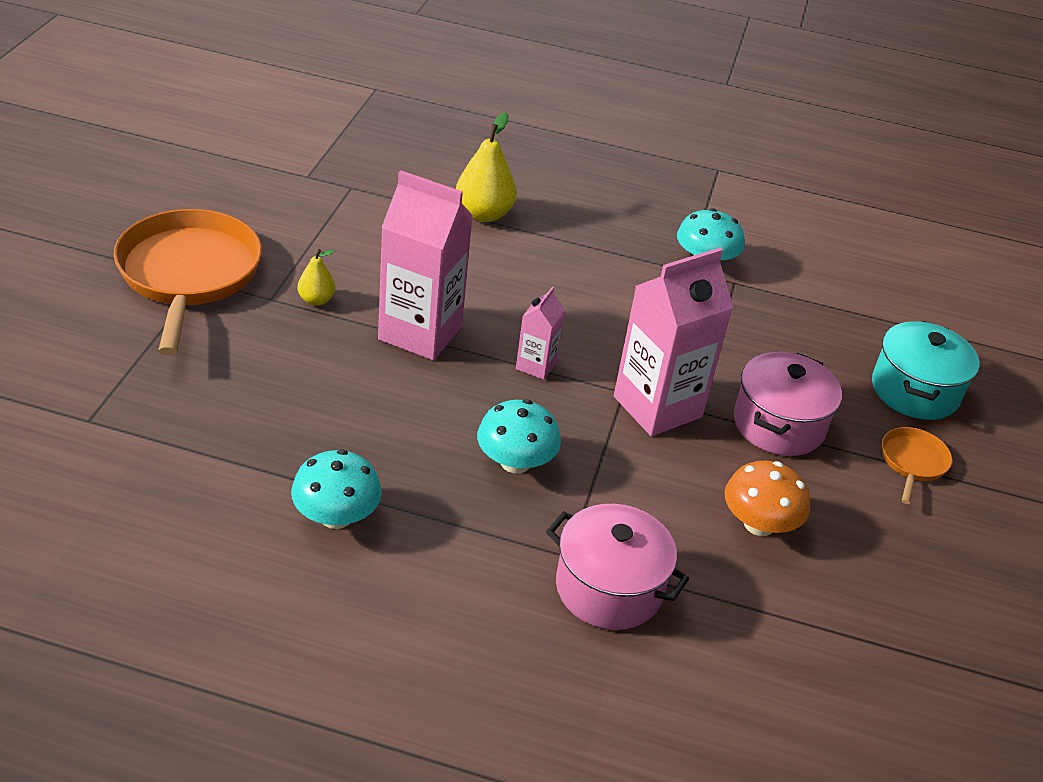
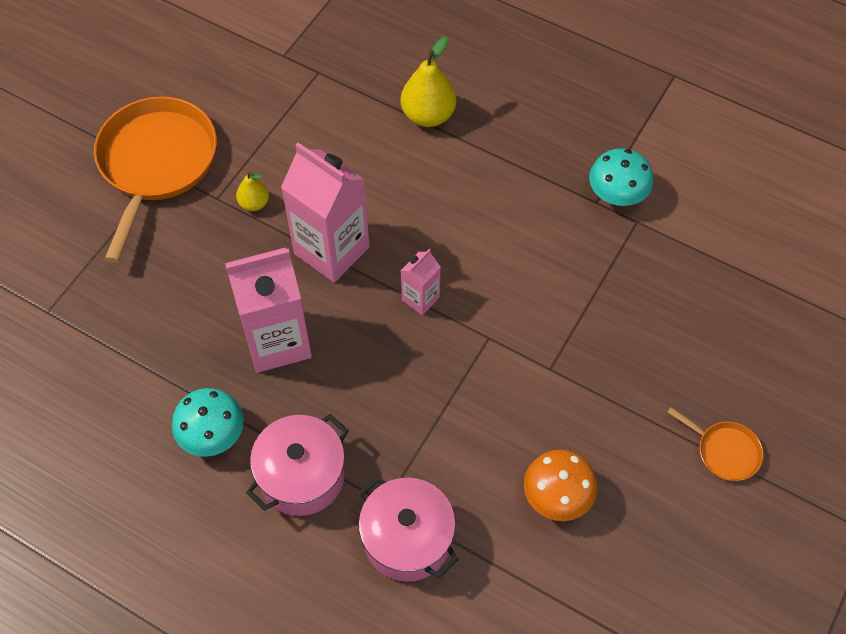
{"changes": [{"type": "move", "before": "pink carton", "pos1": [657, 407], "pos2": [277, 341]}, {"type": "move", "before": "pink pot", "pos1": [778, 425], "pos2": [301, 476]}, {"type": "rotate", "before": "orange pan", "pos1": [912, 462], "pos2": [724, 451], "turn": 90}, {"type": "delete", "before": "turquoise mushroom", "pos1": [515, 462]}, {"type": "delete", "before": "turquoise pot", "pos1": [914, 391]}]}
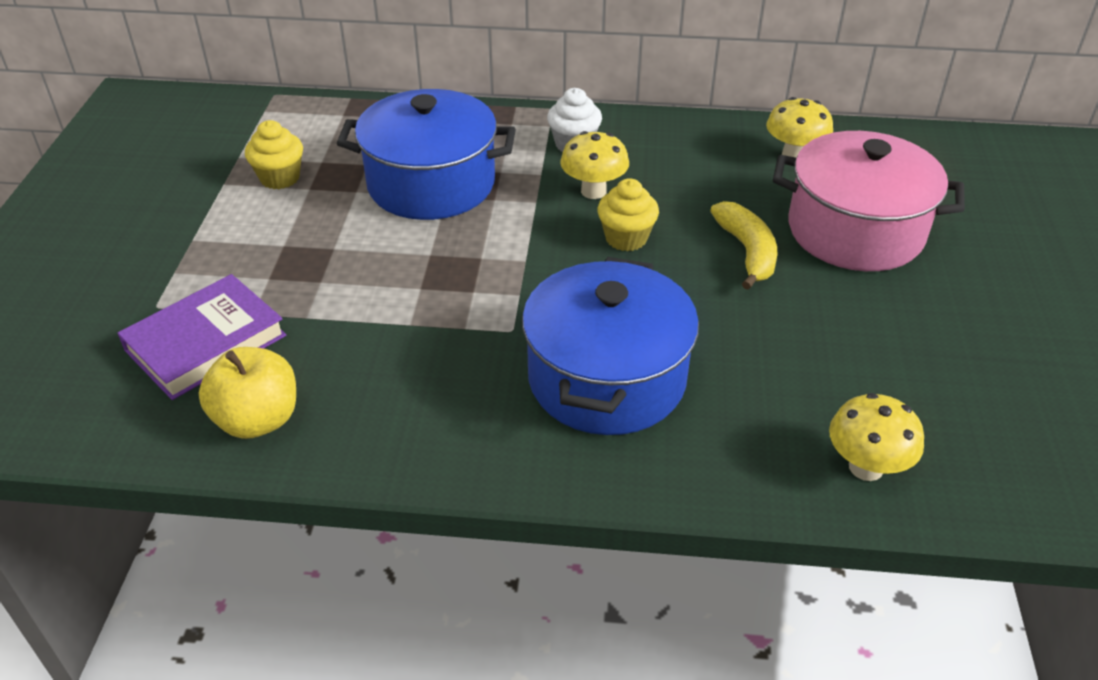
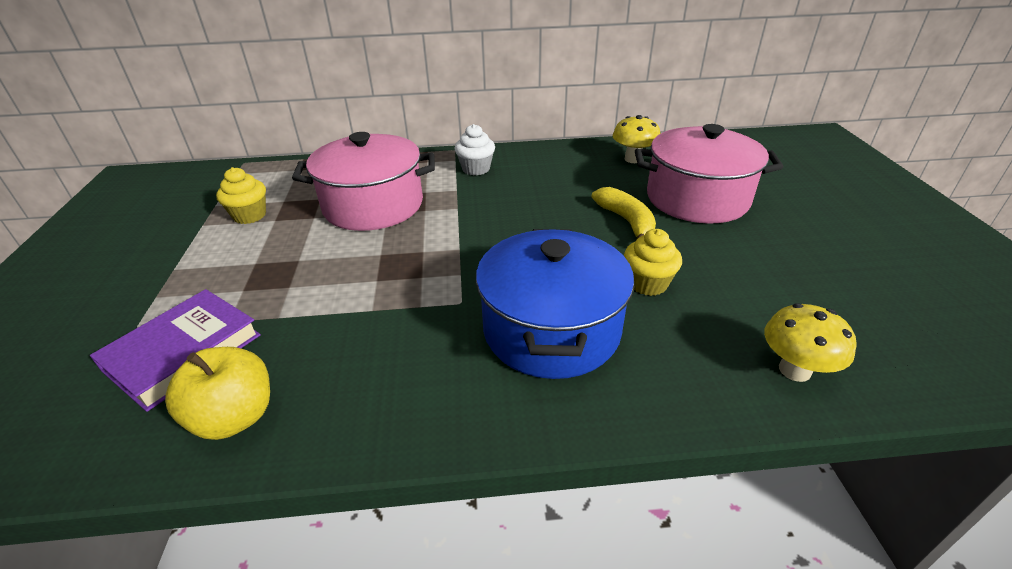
{"changes": [{"type": "recolor", "before": "blue pot", "after": "pink pot", "pos1": [431, 184], "pos2": [373, 205]}, {"type": "move", "before": "yellow cupcake", "pos1": [626, 238], "pos2": [648, 283]}, {"type": "delete", "before": "yellow mushroom", "pos1": [593, 191]}]}
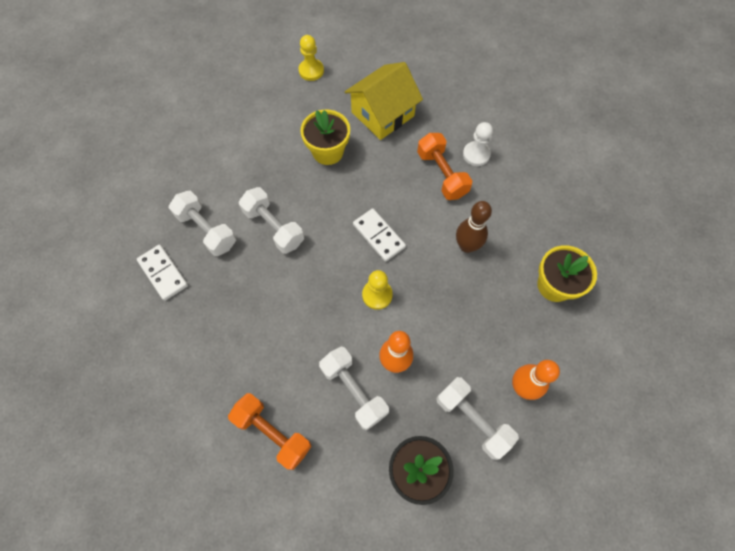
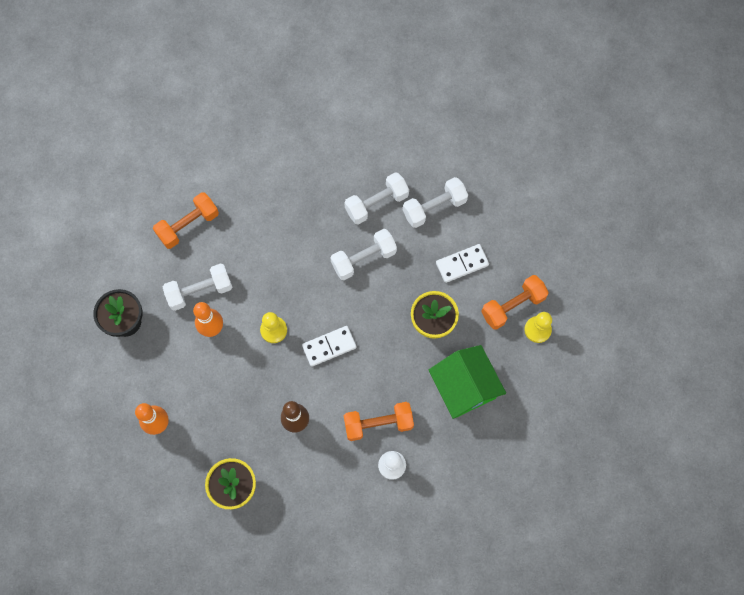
{"changes": [{"type": "move", "before": "white dumbbell", "pos1": [472, 419], "pos2": [434, 207]}, {"type": "recolor", "before": "yellow house", "after": "green house", "pos1": [382, 114], "pos2": [464, 387]}, {"type": "move", "before": "white domino", "pos1": [163, 273], "pos2": [462, 264]}, {"type": "insert", "after": "orange dumbbell", "pos2": [512, 306]}]}
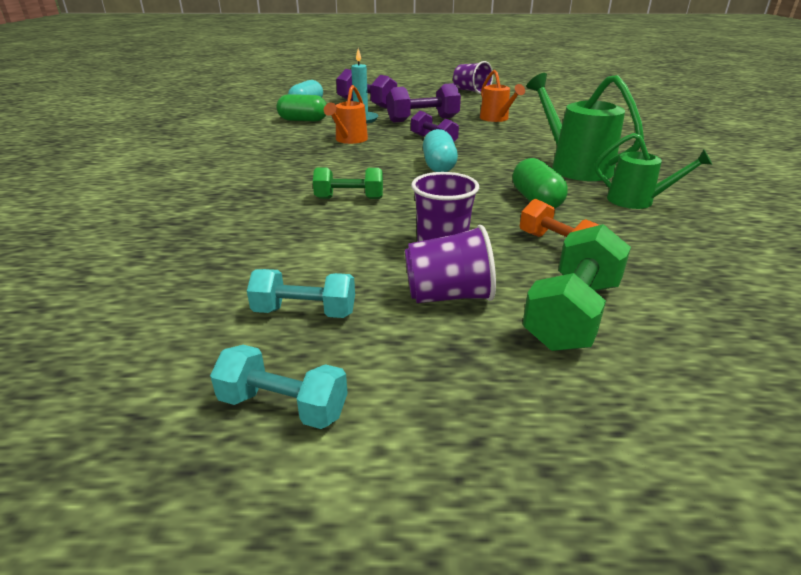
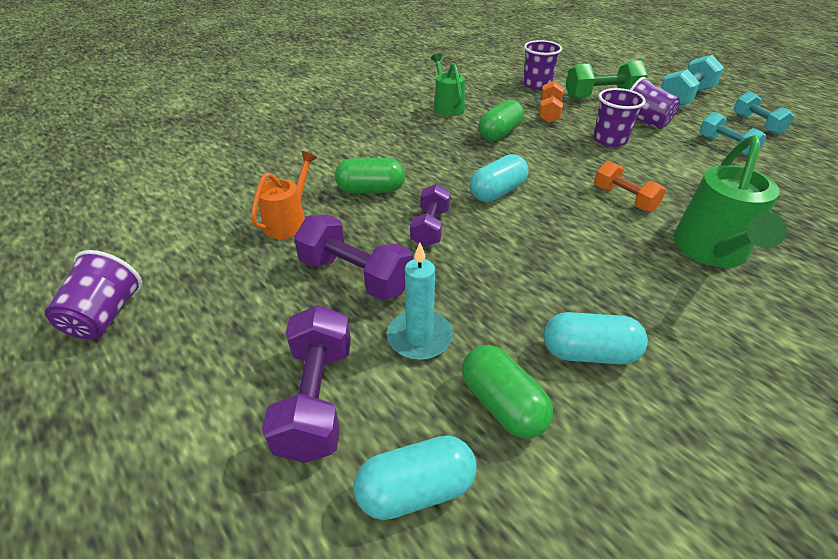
{"changes": [{"type": "insert", "after": "green capsule", "pos2": [371, 190]}, {"type": "insert", "after": "purple cup", "pos2": [537, 85]}, {"type": "insert", "after": "turquoise capsule", "pos2": [589, 353]}, {"type": "recolor", "before": "green dumbbell", "after": "orange dumbbell", "pos1": [349, 198], "pos2": [624, 199]}, {"type": "insert", "after": "turquoise dumbbell", "pos2": [685, 98]}, {"type": "move", "before": "green watering can", "pos1": [574, 167], "pos2": [712, 251]}, {"type": "delete", "before": "orange watering can", "pos1": [349, 140]}]}
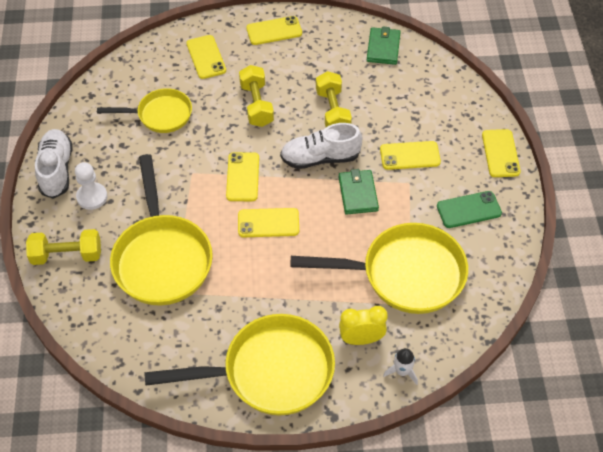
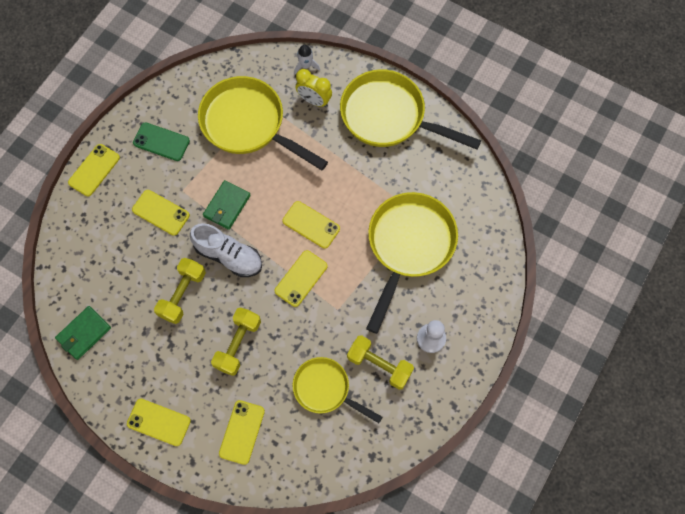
{"changes": [{"type": "move", "before": "yellow dumbbell", "pos1": [67, 255], "pos2": [379, 365]}, {"type": "delete", "before": "white shoe", "pos1": [56, 170]}]}
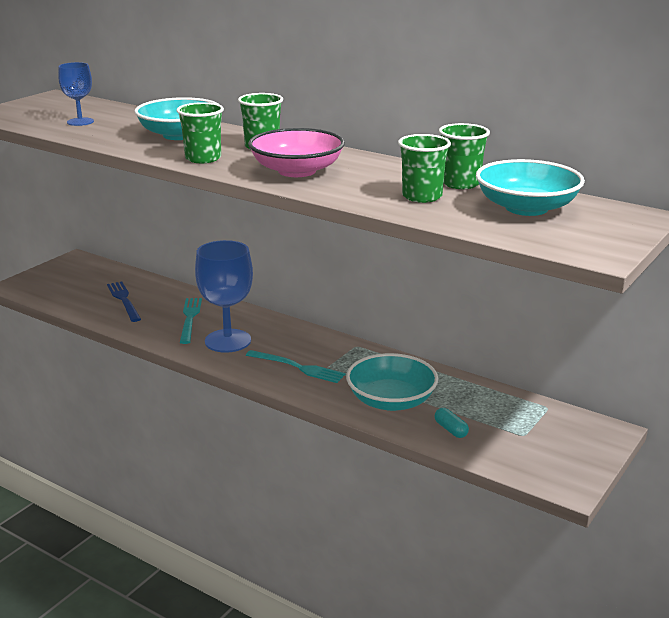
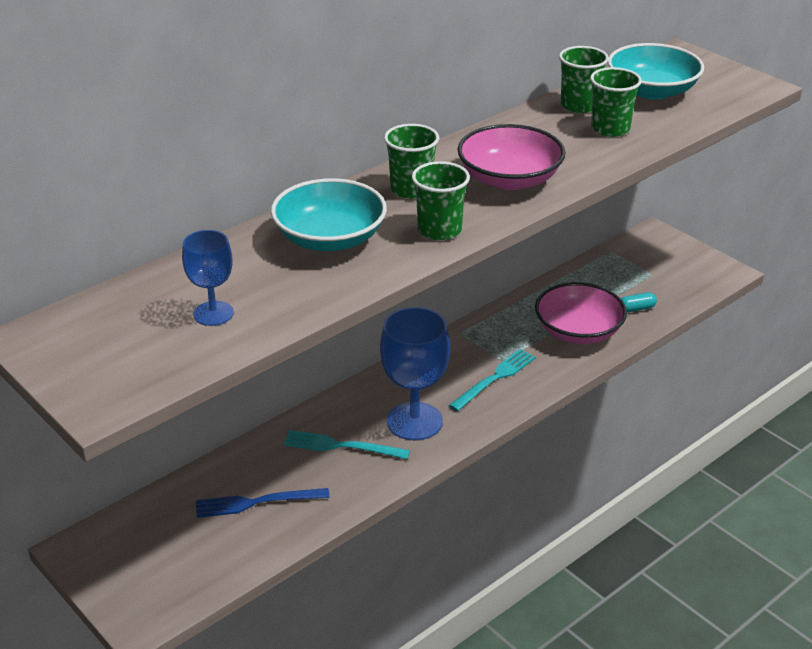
{"changes": [{"type": "recolor", "before": "turquoise bowl", "after": "pink bowl", "pos1": [391, 400], "pos2": [578, 331]}]}
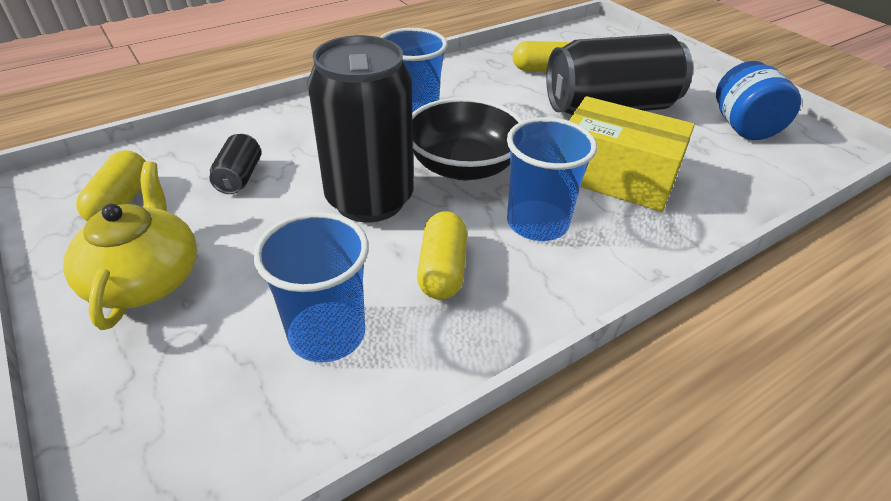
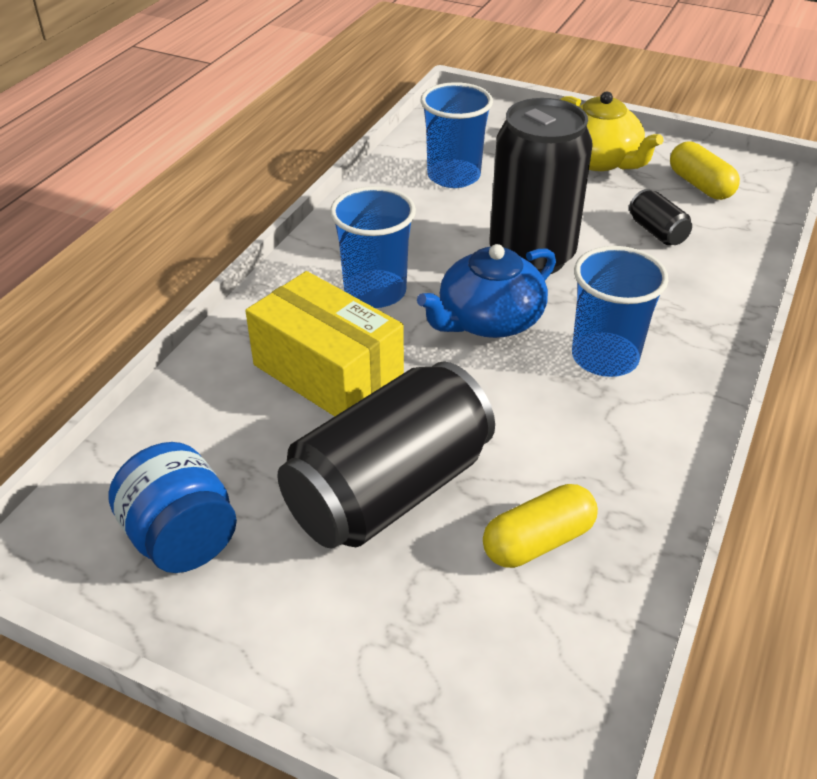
{"changes": [{"type": "rotate", "before": "yellow box", "pos1": [615, 177], "pos2": [328, 372], "turn": 45}, {"type": "replace", "before": "black bowl", "after": "blue teapot", "pos1": [463, 166], "pos2": [489, 320]}, {"type": "delete", "before": "yellow capsule", "pos1": [442, 269]}]}
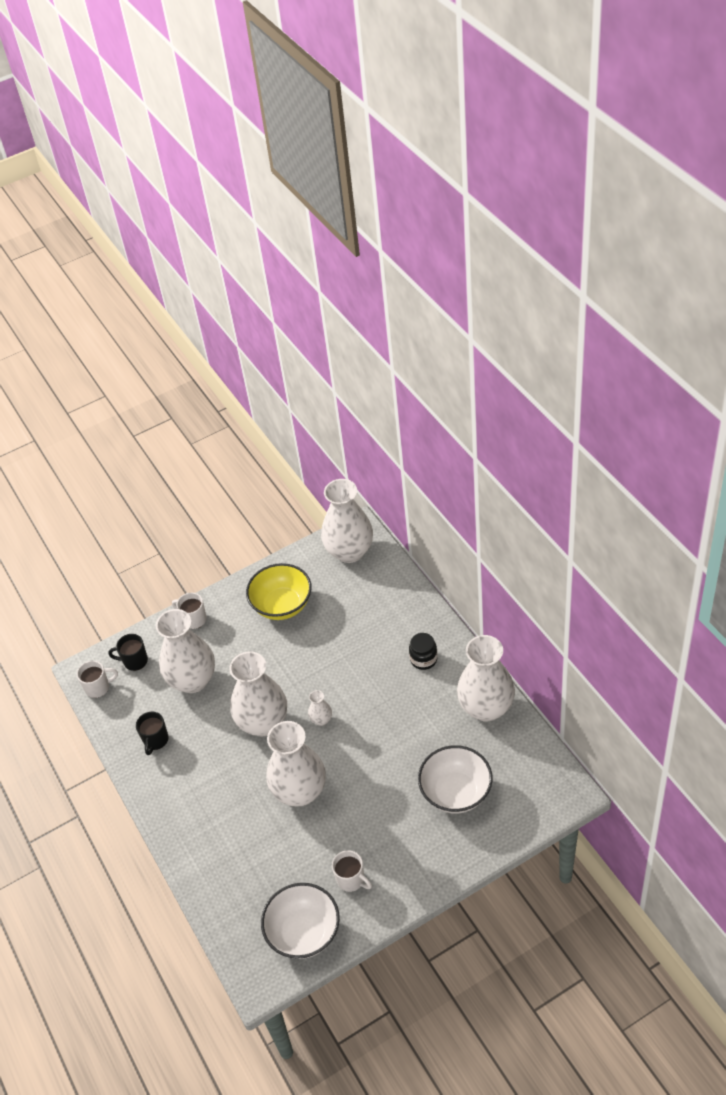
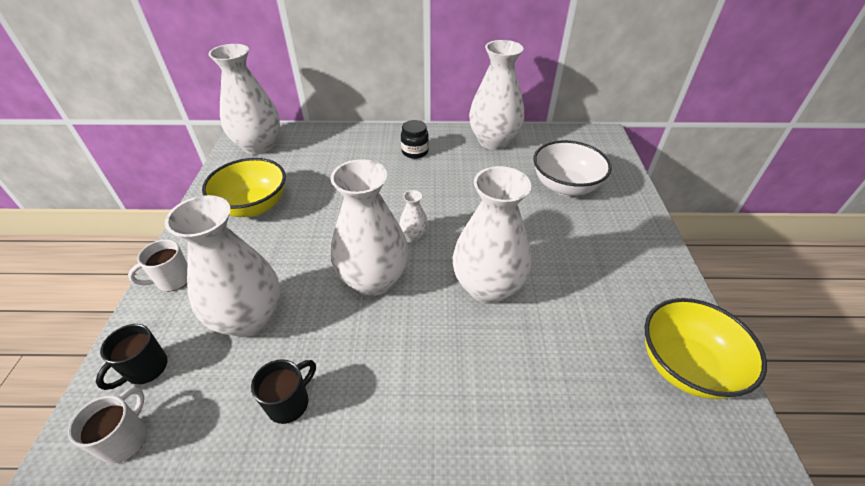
{"changes": [{"type": "rotate", "before": "black mug", "pos1": [155, 740], "pos2": [289, 403], "turn": -90}, {"type": "recolor", "before": "white bowl", "after": "yellow bowl", "pos1": [304, 933], "pos2": [685, 366]}, {"type": "delete", "before": "white mug", "pos1": [351, 880]}]}
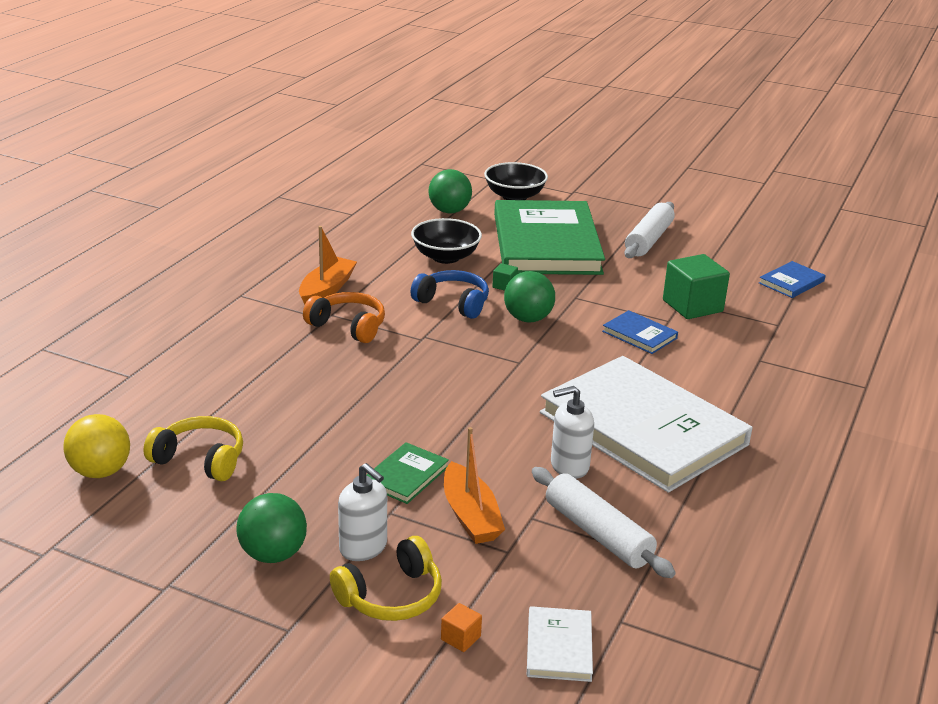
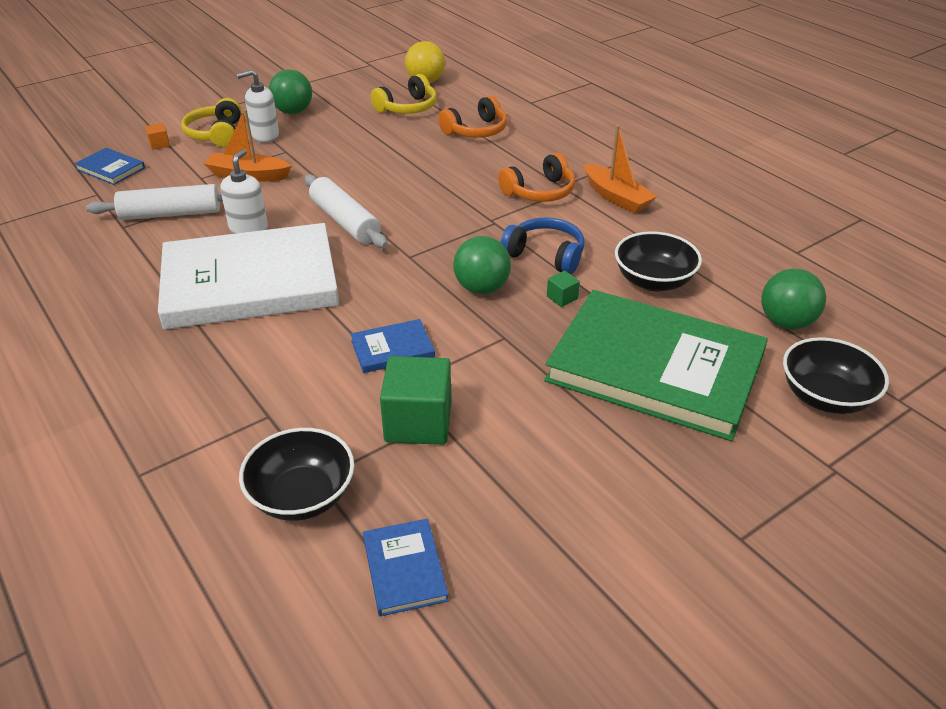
{"changes": [{"type": "recolor", "before": "white book", "after": "blue book", "pos1": [559, 647], "pos2": [110, 169]}, {"type": "insert", "after": "black bowl", "pos2": [302, 496]}, {"type": "move", "before": "white rolling pin", "pos1": [649, 240], "pos2": [345, 221]}, {"type": "insert", "after": "orange headphones", "pos2": [476, 131]}, {"type": "rotate", "before": "blue headphones", "pos1": [453, 303], "pos2": [545, 255], "turn": -120}, {"type": "delete", "before": "green book", "pos1": [406, 476]}]}
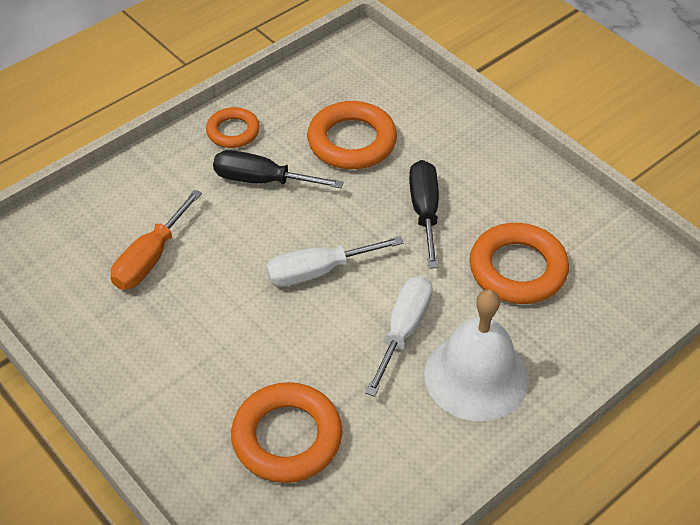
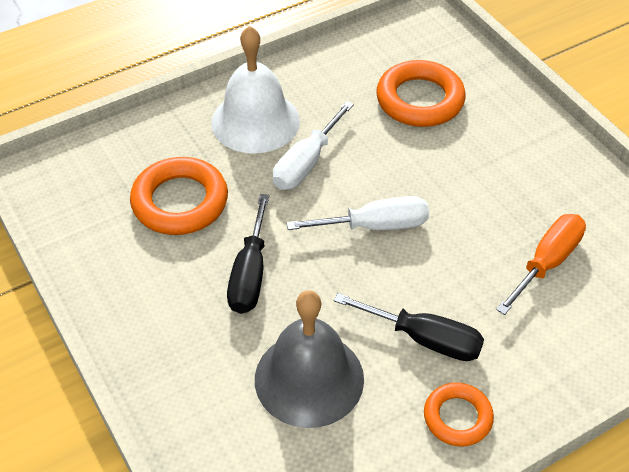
{"changes": [{"type": "replace", "before": "orange ring", "after": "grey bell", "pos1": [352, 141], "pos2": [309, 378]}]}
